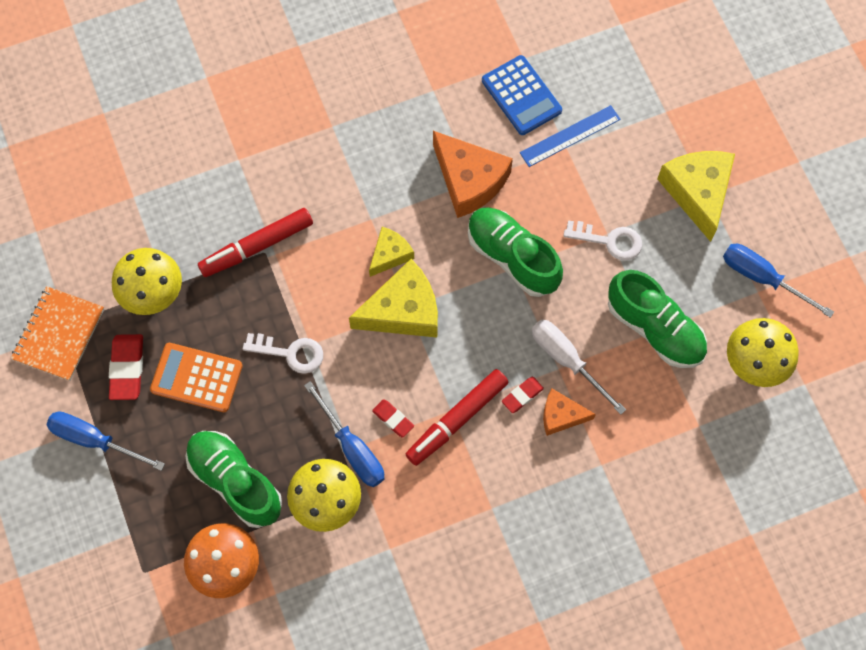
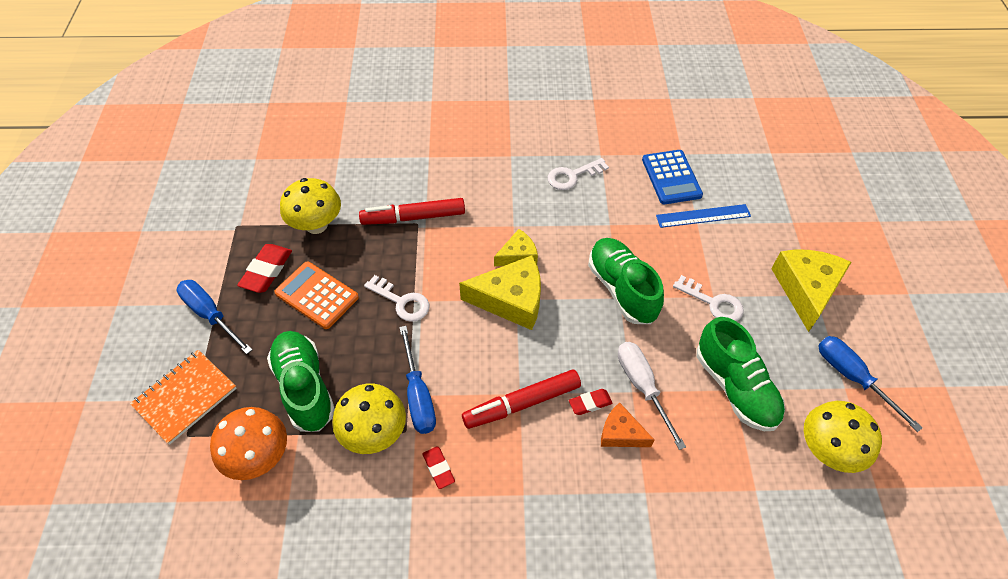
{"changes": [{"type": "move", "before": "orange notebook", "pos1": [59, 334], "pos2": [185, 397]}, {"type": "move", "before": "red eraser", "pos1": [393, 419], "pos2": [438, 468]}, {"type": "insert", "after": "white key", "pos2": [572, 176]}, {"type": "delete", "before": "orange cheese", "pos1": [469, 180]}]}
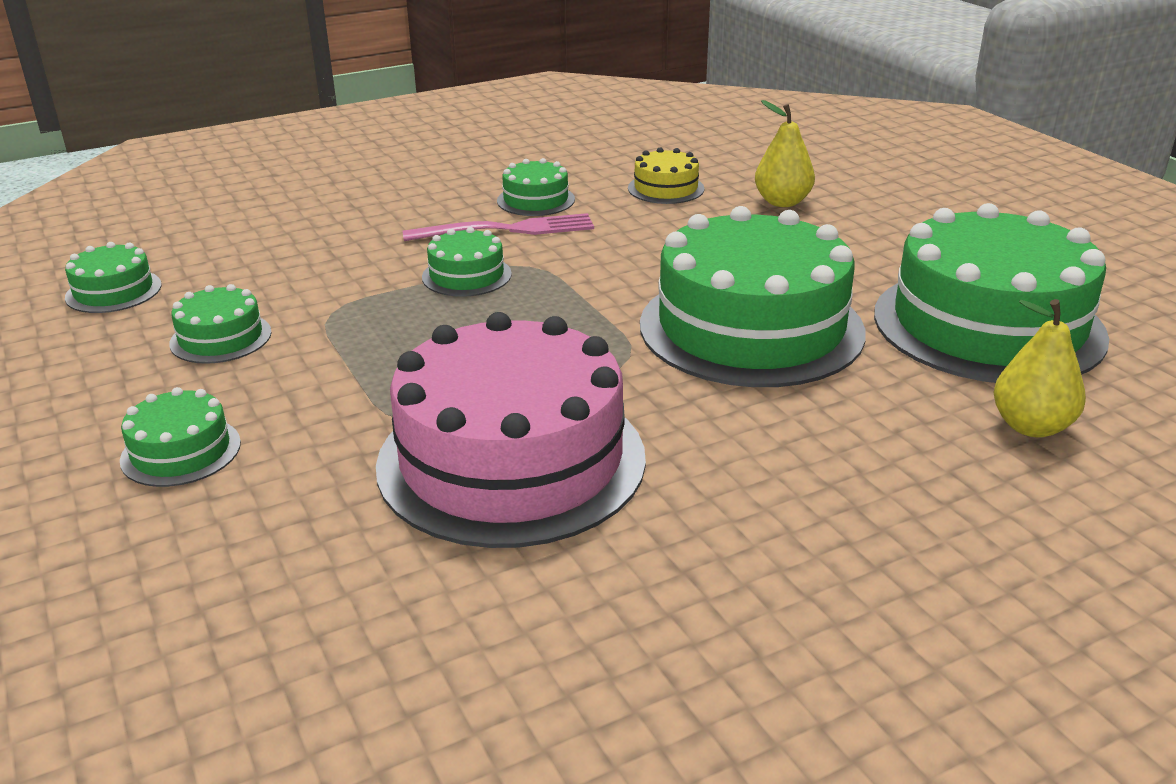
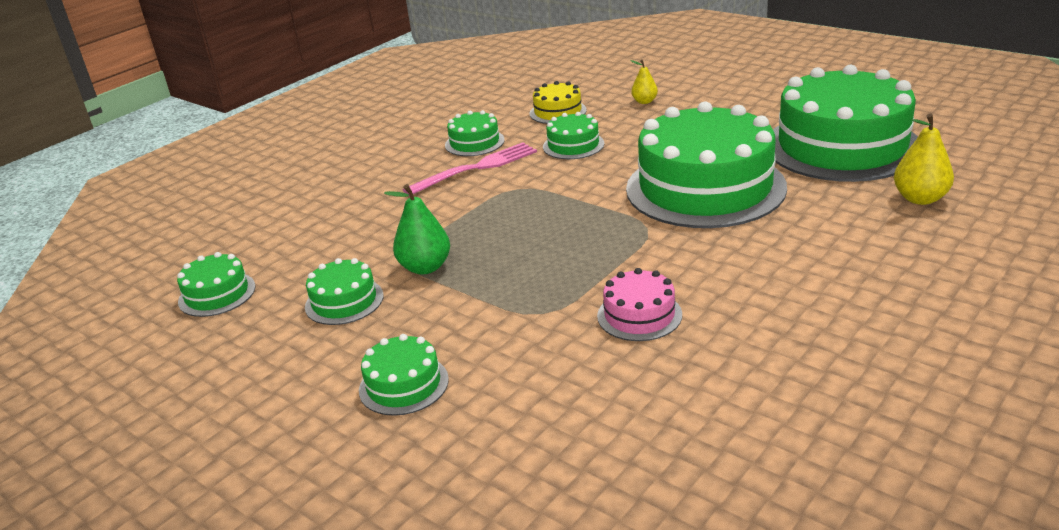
{"changes": [{"type": "insert", "after": "green pear", "pos2": [425, 267]}, {"type": "move", "before": "green cake", "pos1": [466, 275], "pos2": [573, 145]}, {"type": "resize", "before": "pink cake", "pos1": [511, 460], "pos2": [639, 315], "scale": 0.44}, {"type": "resize", "before": "yellow pear", "pos1": [782, 202], "pos2": [644, 101], "scale": 0.61}]}
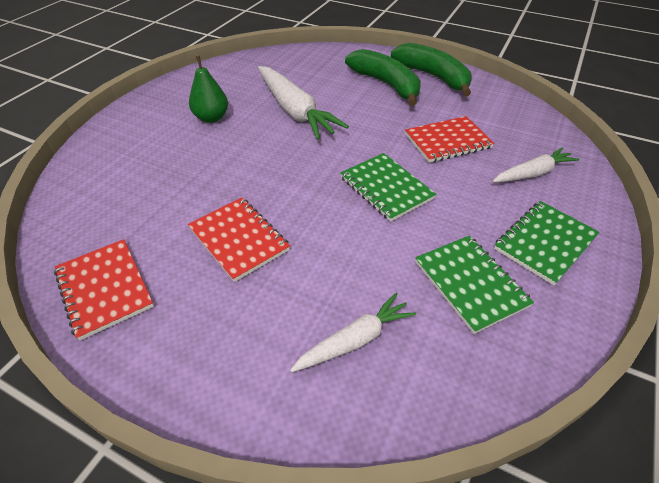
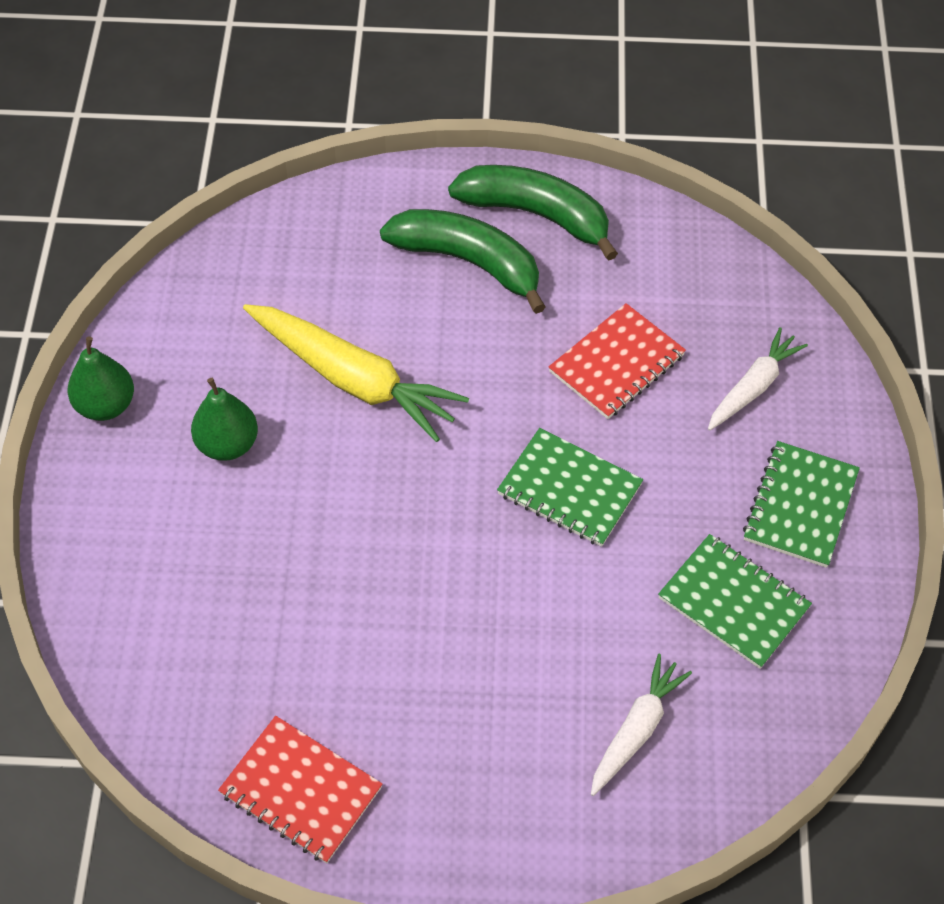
{"changes": [{"type": "insert", "after": "green pear", "pos2": [105, 405]}, {"type": "recolor", "before": "white carrot", "after": "yellow carrot", "pos1": [295, 111], "pos2": [353, 379]}, {"type": "delete", "before": "red notebook", "pos1": [239, 239]}]}
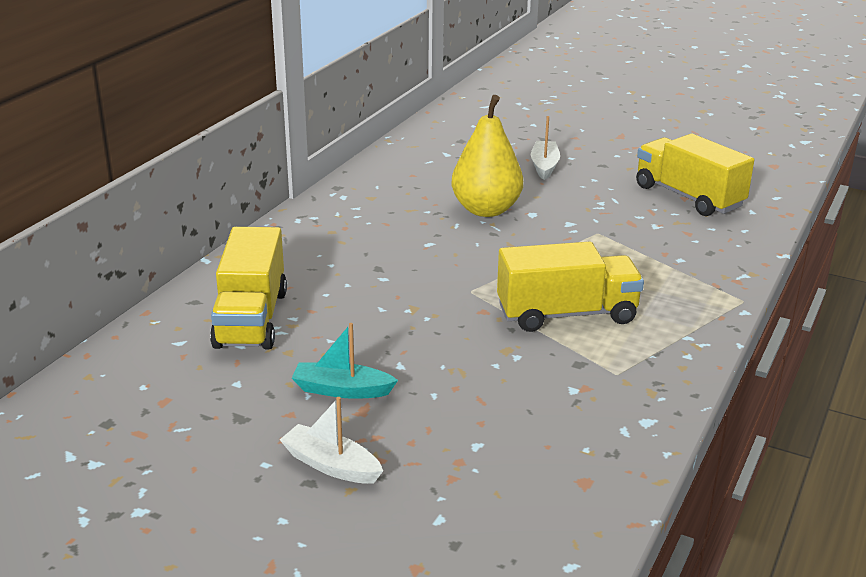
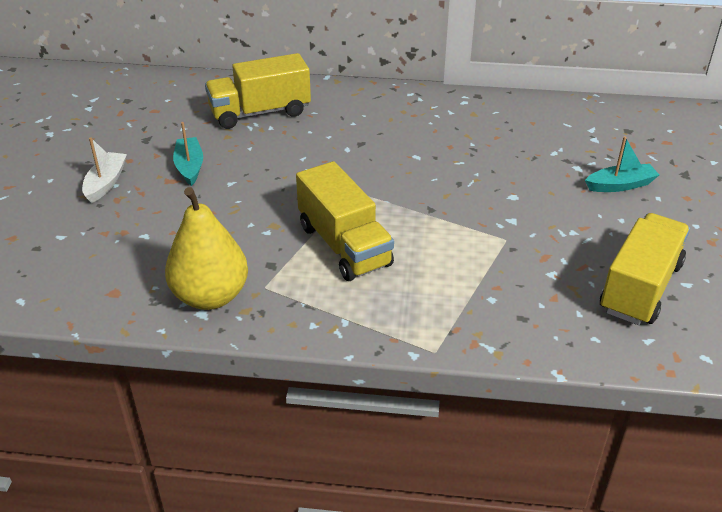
{"changes": [{"type": "move", "before": "yellow pear", "pos1": [486, 210], "pos2": [210, 296]}, {"type": "recolor", "before": "white boat", "after": "turquoise boat", "pos1": [544, 166], "pos2": [620, 185]}]}
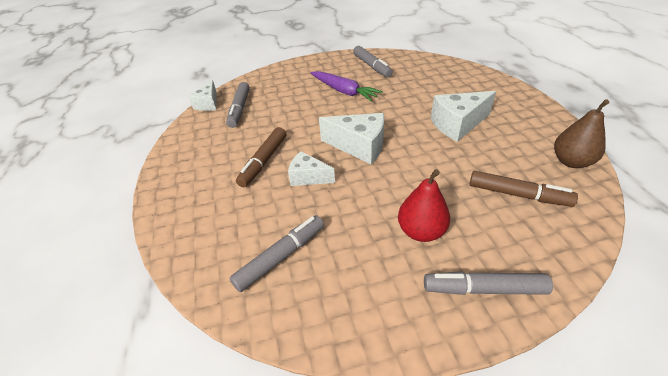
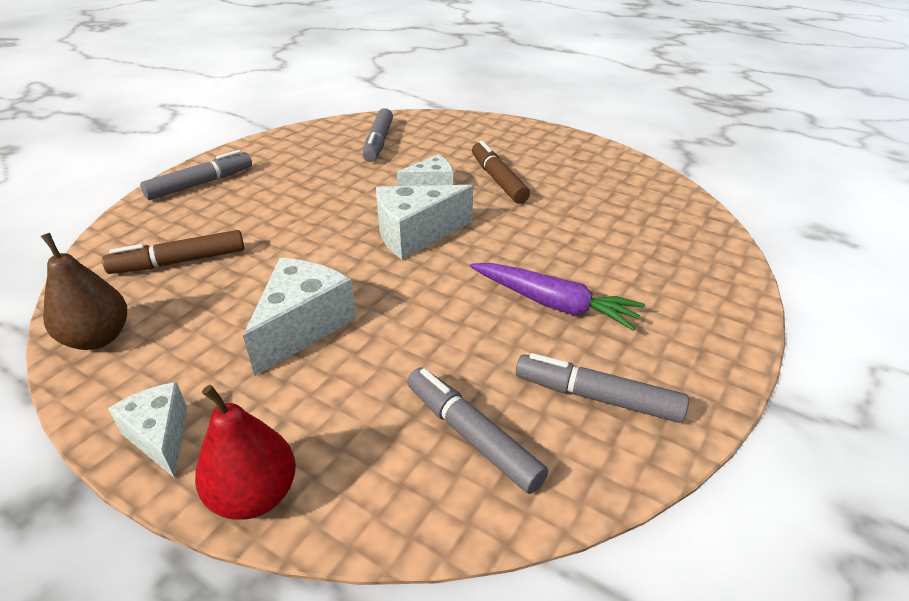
{"changes": [{"type": "move", "before": "white cheese", "pos1": [208, 104], "pos2": [160, 436]}, {"type": "move", "before": "red pear", "pos1": [421, 231], "pos2": [254, 495]}, {"type": "move", "before": "grey marker", "pos1": [239, 109], "pos2": [472, 435]}, {"type": "rotate", "before": "purple carrot", "pos1": [344, 91], "pos2": [554, 304], "turn": -150}]}
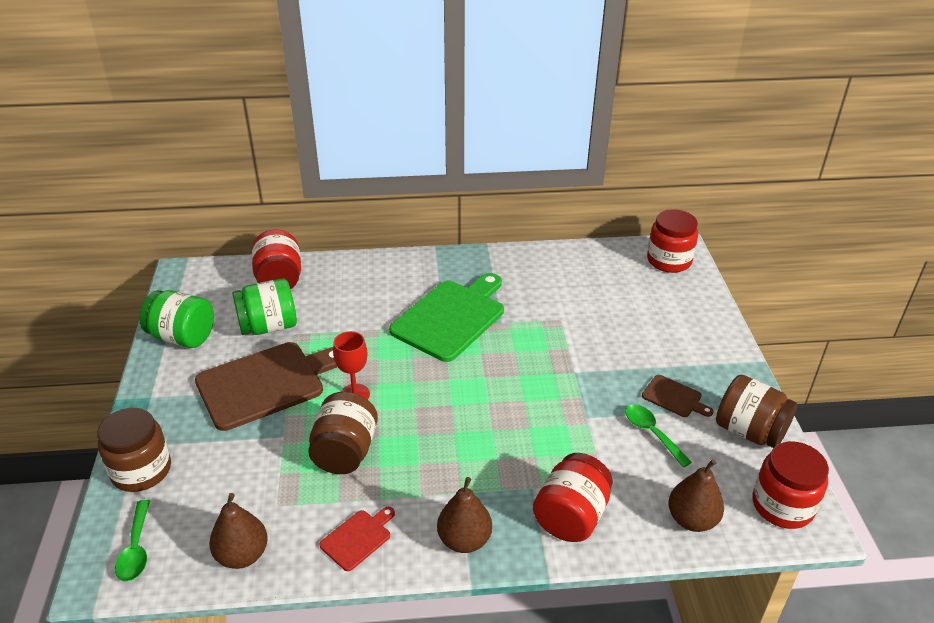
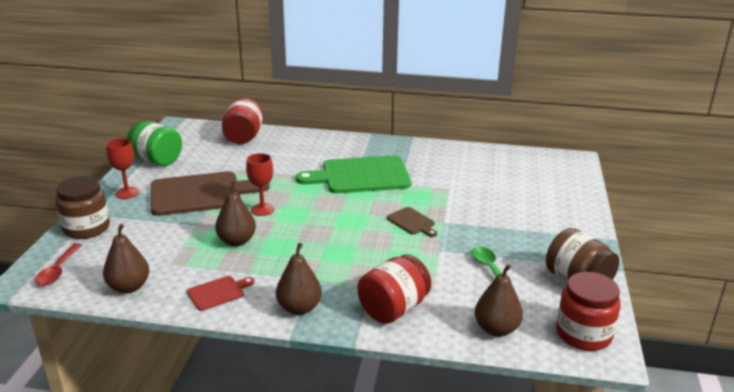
{"changes": [{"type": "recolor", "before": "green spoon", "after": "red spoon", "pos1": [136, 549], "pos2": [58, 270]}, {"type": "insert", "after": "red goblet", "pos2": [127, 193]}, {"type": "replace", "before": "brown jar", "after": "brown pear", "pos1": [345, 452], "pos2": [237, 241]}, {"type": "rotate", "before": "green cutting board", "pos1": [451, 317], "pos2": [361, 176], "turn": -150}, {"type": "move", "before": "brown cutting board", "pos1": [674, 397], "pos2": [412, 222]}, {"type": "delete", "before": "green jar", "pos1": [268, 326]}, {"type": "delete", "before": "red jar", "pos1": [669, 261]}]}
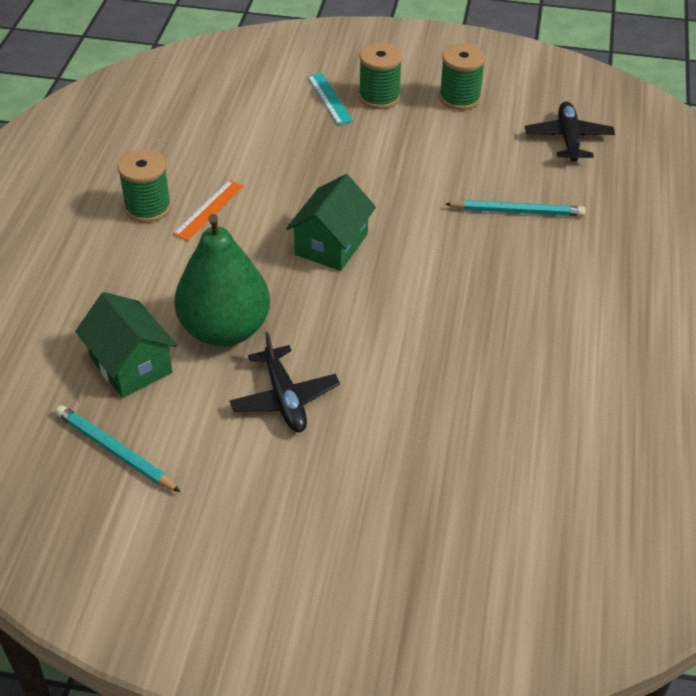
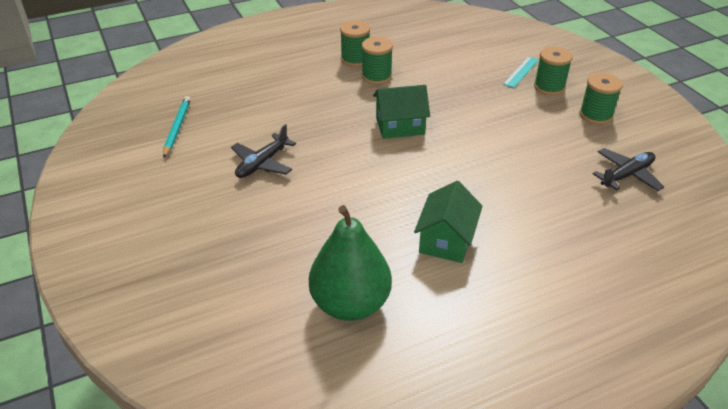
{"changes": [{"type": "move", "before": "green pear", "pos1": [225, 330], "pos2": [350, 304]}, {"type": "replace", "before": "orange ruler", "after": "green spool", "pos1": [209, 210], "pos2": [376, 76]}, {"type": "move", "before": "green house", "pos1": [131, 365], "pos2": [446, 240]}, {"type": "delete", "before": "turquoise pencil", "pos1": [517, 211]}]}
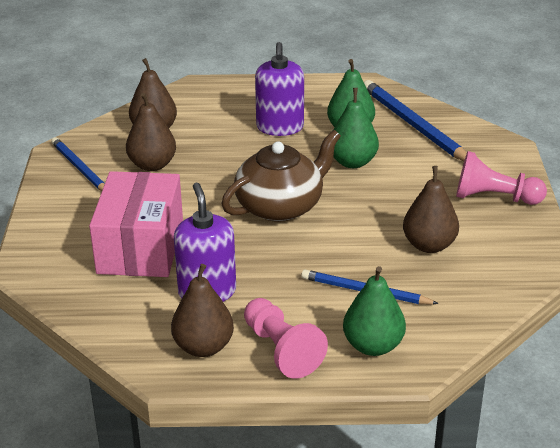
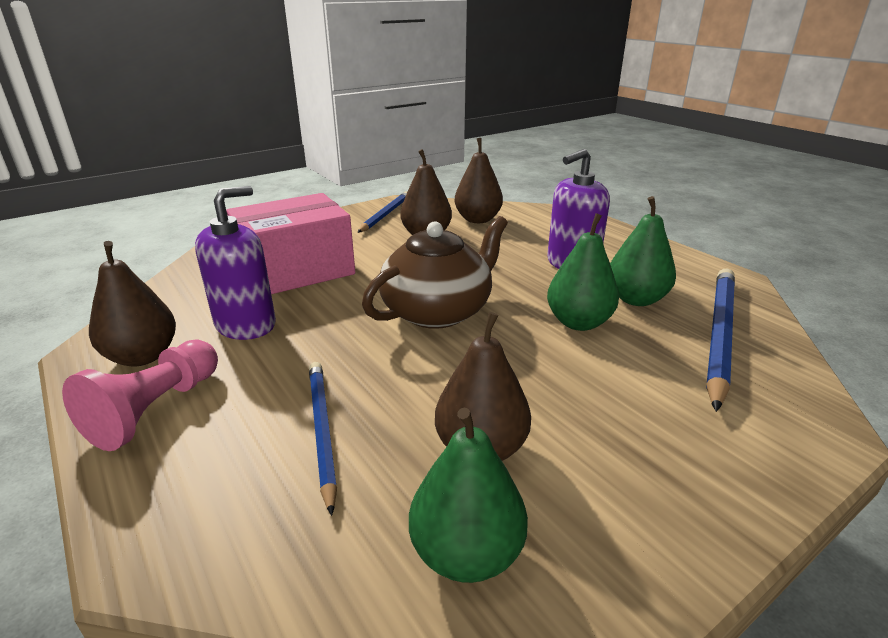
{"changes": [{"type": "rotate", "before": "brown teapot", "pos1": [280, 206], "pos2": [438, 311], "turn": -60}, {"type": "move", "before": "green pear", "pos1": [373, 346], "pos2": [466, 553]}, {"type": "delete", "before": "pink pawn", "pos1": [494, 197]}]}
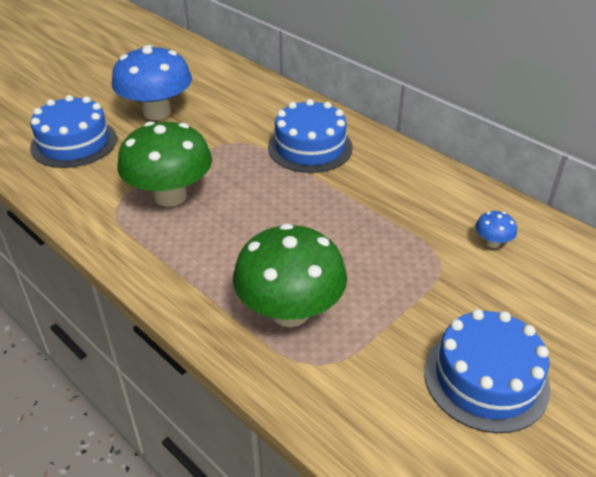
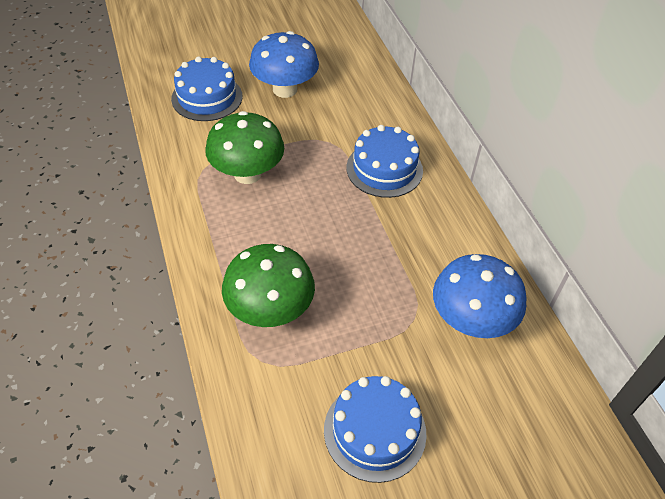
{"changes": [{"type": "resize", "before": "blue mushroom", "pos1": [492, 243], "pos2": [471, 320], "scale": 2.44}]}
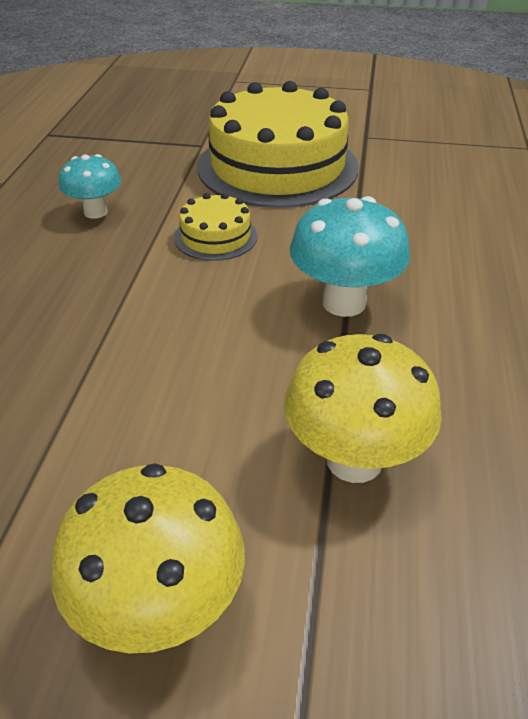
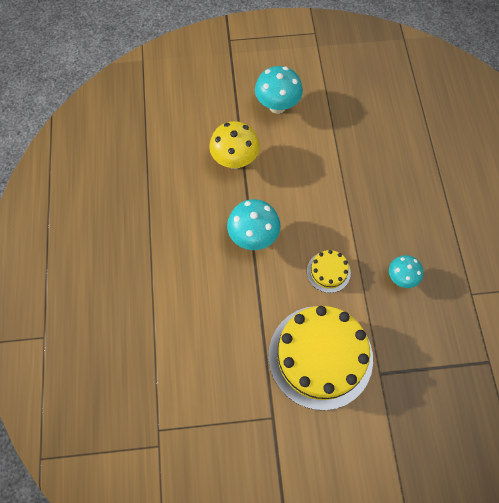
{"changes": [{"type": "recolor", "before": "yellow mushroom", "after": "turquoise mushroom", "pos1": [160, 608], "pos2": [277, 106]}]}
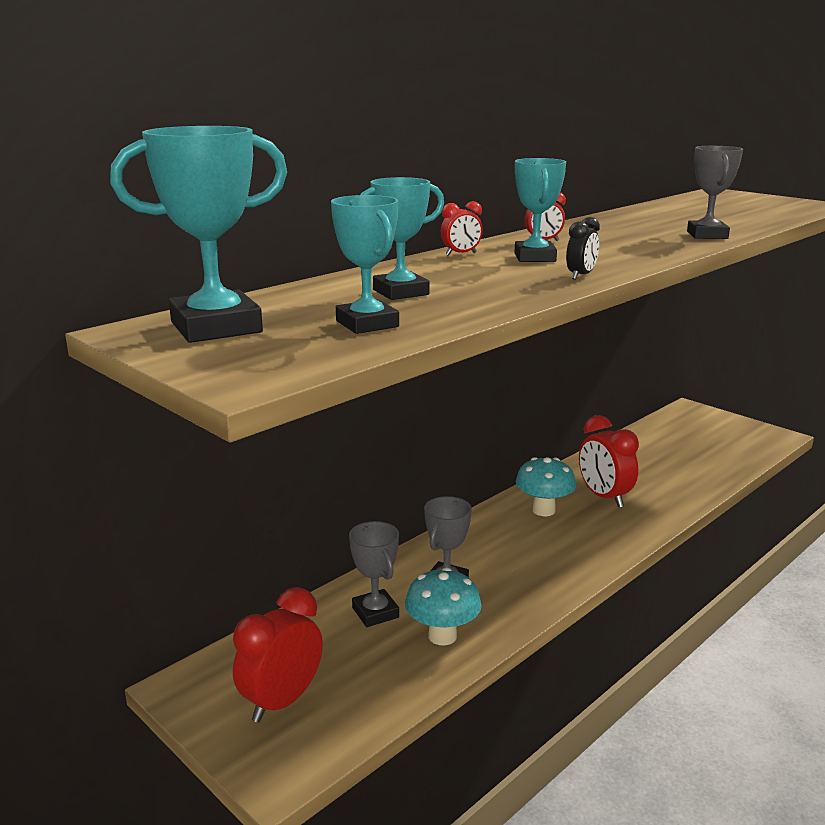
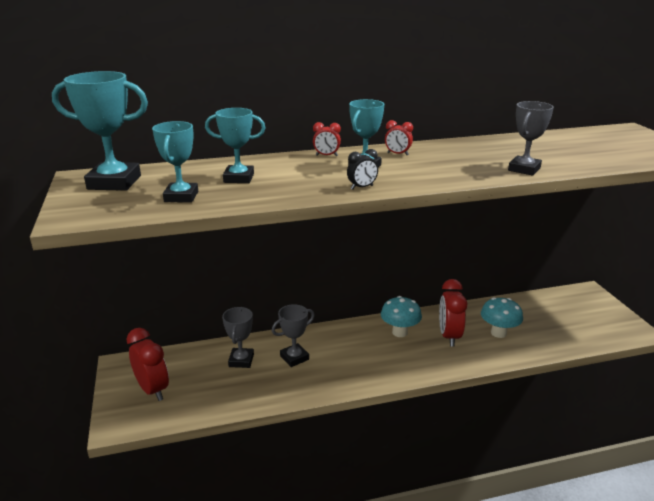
{"changes": [{"type": "rotate", "before": "red clock", "pos1": [282, 701], "pos2": [152, 390], "turn": 75}, {"type": "move", "before": "turquoise mushroom", "pos1": [442, 636], "pos2": [498, 333]}]}
